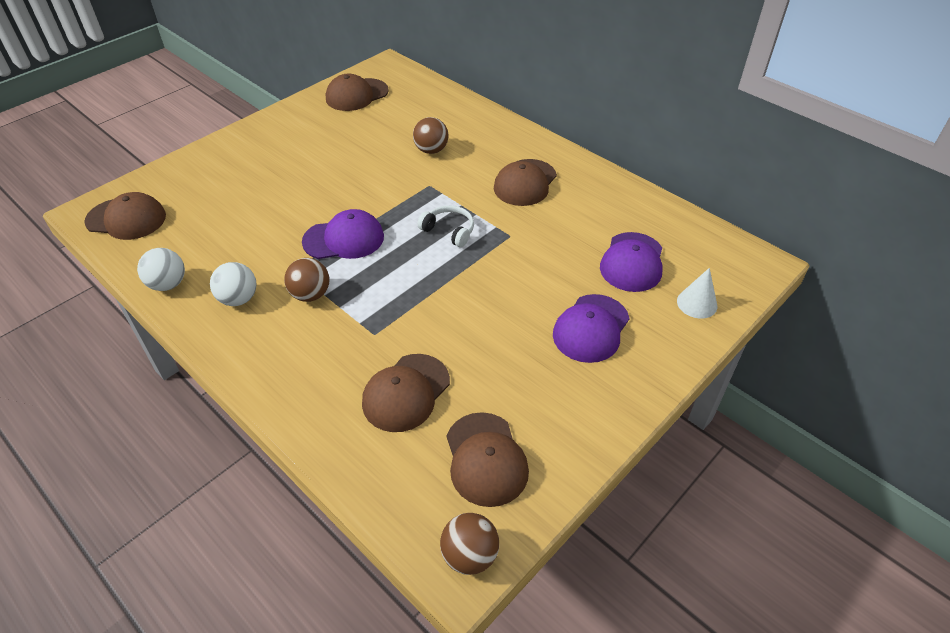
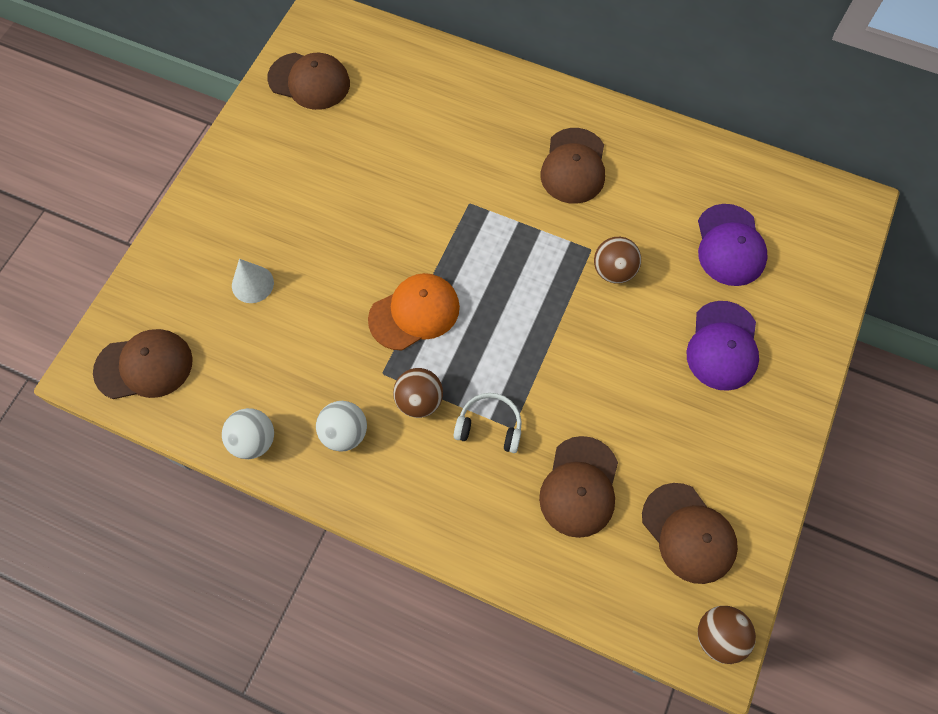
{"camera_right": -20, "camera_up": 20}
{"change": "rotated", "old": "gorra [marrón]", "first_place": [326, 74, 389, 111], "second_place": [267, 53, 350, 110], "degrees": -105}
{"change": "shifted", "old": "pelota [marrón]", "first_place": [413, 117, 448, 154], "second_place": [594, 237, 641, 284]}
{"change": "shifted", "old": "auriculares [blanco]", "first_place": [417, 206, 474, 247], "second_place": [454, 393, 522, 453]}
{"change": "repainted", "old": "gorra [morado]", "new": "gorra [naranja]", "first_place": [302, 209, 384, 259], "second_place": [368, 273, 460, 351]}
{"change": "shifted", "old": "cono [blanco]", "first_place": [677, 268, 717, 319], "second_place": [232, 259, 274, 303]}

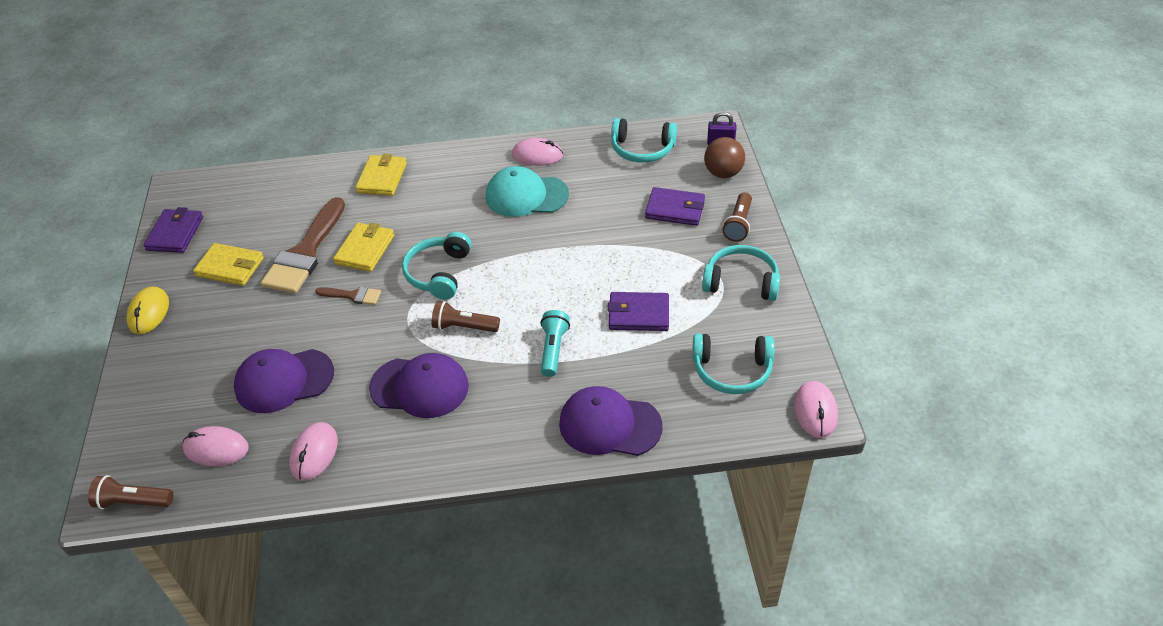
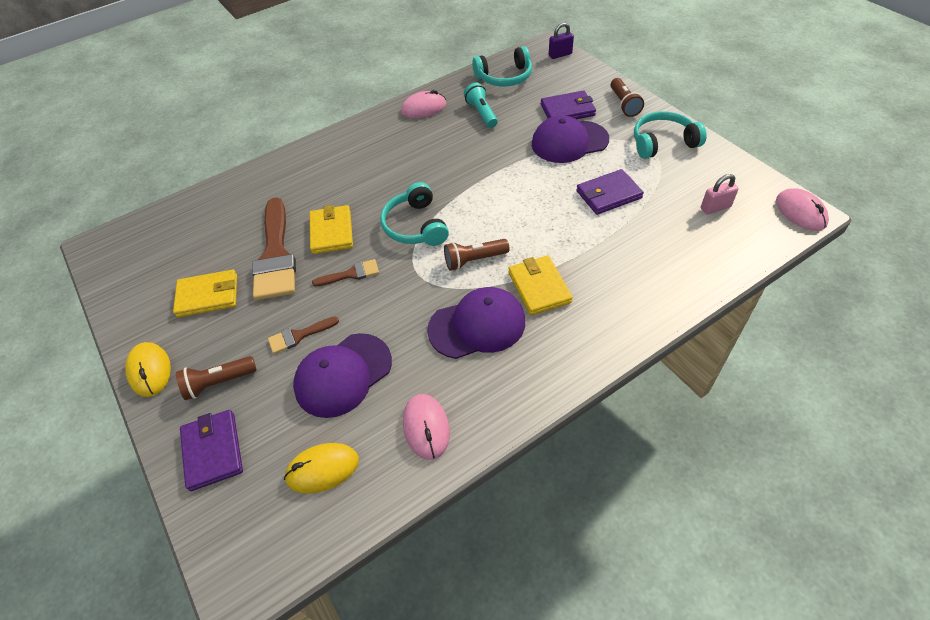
{"camera_right": -25, "camera_up": 5}
{"change": "gone", "old": "pelota [marrón]", "first_place": [704, 137, 745, 178]}
{"change": "shifted", "old": "cartera [amarillo]", "first_place": [355, 154, 407, 196], "second_place": [508, 255, 573, 315]}
{"change": "gone", "old": "gorra [turquesa]", "first_place": [486, 166, 569, 217]}
{"change": "shifted", "old": "cartera [morado]", "first_place": [144, 207, 203, 253], "second_place": [180, 410, 243, 491]}
{"change": "shifted", "old": "lámpara de mano [turquesa]", "first_place": [540, 310, 570, 377], "second_place": [464, 83, 498, 128]}
{"change": "swapped", "old": "auriculares [turquesa]", "new": "candado [rosa]", "first_place": [692, 333, 774, 394], "second_place": [701, 174, 738, 215]}
{"change": "shifted", "old": "gorra [morado]", "first_place": [559, 386, 663, 456], "second_place": [532, 115, 609, 163]}
{"change": "repainted", "old": "ratón [rosa]", "new": "ratón [amarillo]", "first_place": [183, 426, 249, 466], "second_place": [284, 443, 359, 494]}
{"change": "shifted", "old": "lámpara de mano [marrón]", "first_place": [88, 475, 173, 509], "second_place": [176, 356, 257, 400]}
{"change": "new", "new": "pincel [marrón]", "second_place": [268, 316, 339, 354]}

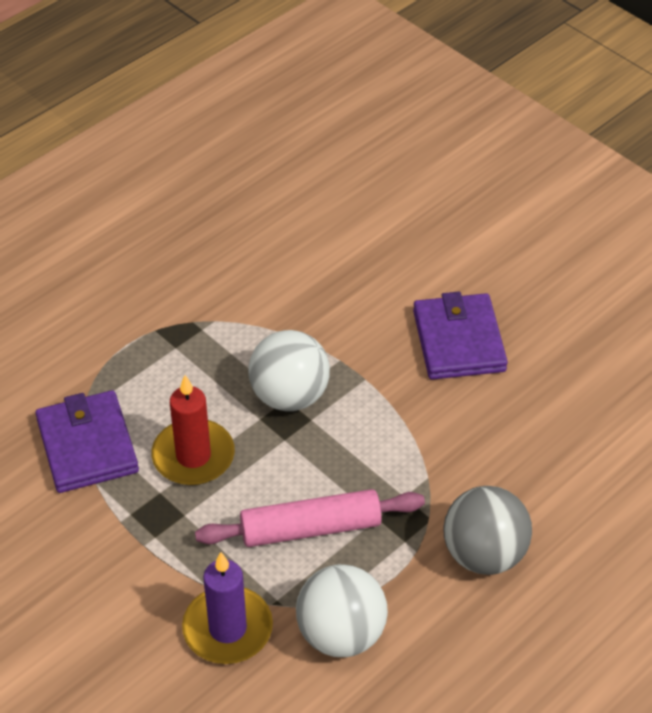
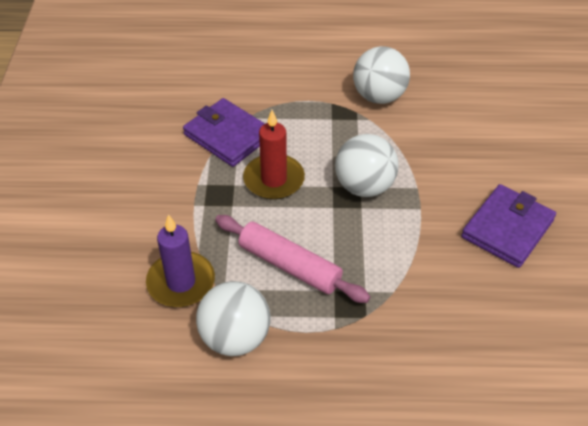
{"camera_right": 45, "camera_up": 0}
{"change": "rotated", "old": "cartera [morado]", "first_place": [35, 390, 139, 493], "second_place": [183, 98, 265, 167], "degrees": -75}
{"change": "gone", "old": "pelota [gris]", "first_place": [443, 486, 532, 575]}
{"change": "new", "new": "pelota [blanco]", "second_place": [353, 46, 410, 104]}

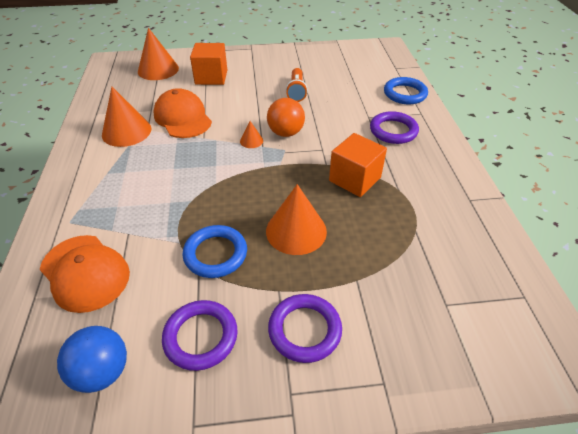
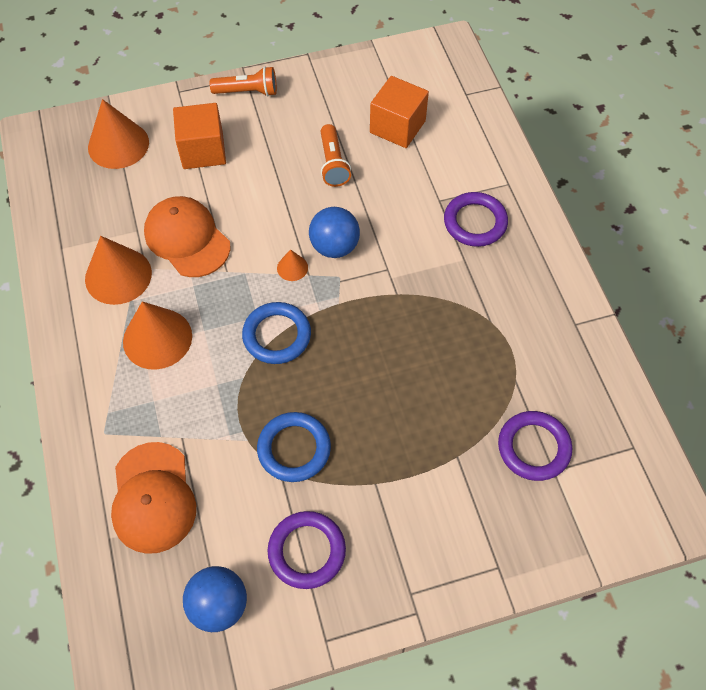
{"camera_right": -10, "camera_up": 15}
{"change": "shifted", "old": "anillo [azul]", "first_place": [384, 77, 428, 104], "second_place": [242, 302, 311, 364]}
{"change": "repainted", "old": "pelota [naranja]", "new": "pelota [azul]", "first_place": [267, 98, 305, 137], "second_place": [309, 207, 360, 258]}
{"change": "shifted", "old": "cubo [naranja]", "first_place": [329, 133, 387, 197], "second_place": [370, 76, 429, 148]}
{"change": "shifted", "old": "cono [naranja]", "first_place": [266, 184, 327, 255], "second_place": [123, 301, 192, 370]}
{"change": "rotated", "old": "gorra [naranja]", "first_place": [40, 235, 130, 313], "second_place": [111, 442, 196, 554], "degrees": 45}
{"change": "shifted", "old": "anillo [morado]", "first_place": [268, 294, 342, 363], "second_place": [498, 411, 572, 481]}
{"change": "new", "new": "lámpara de mano [naranja]", "second_place": [210, 66, 277, 97]}

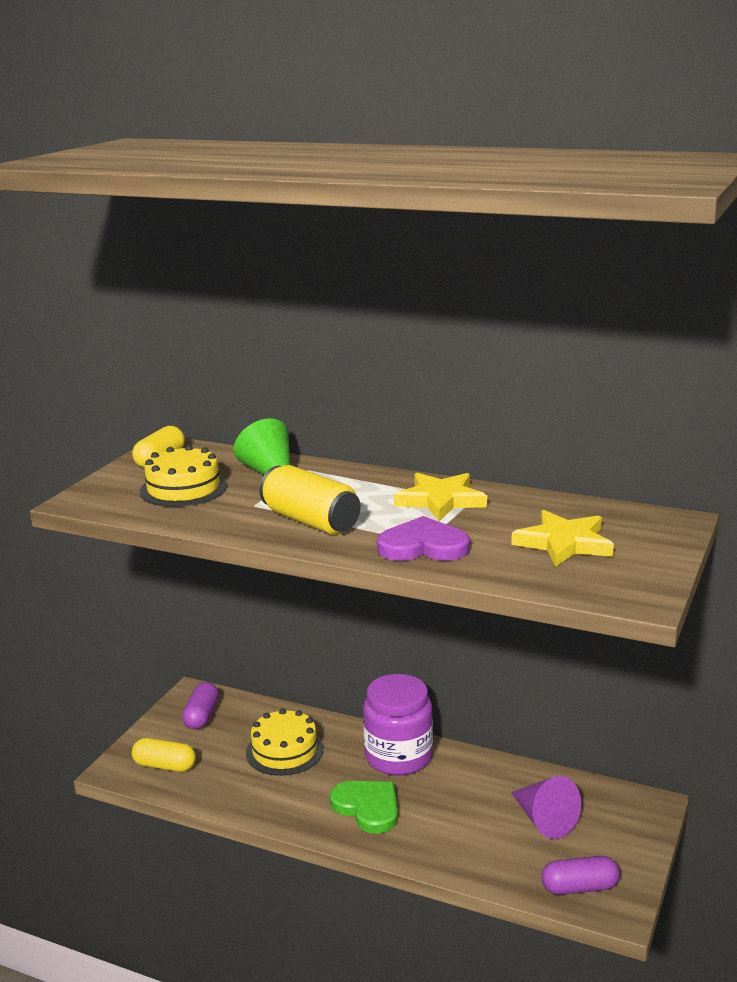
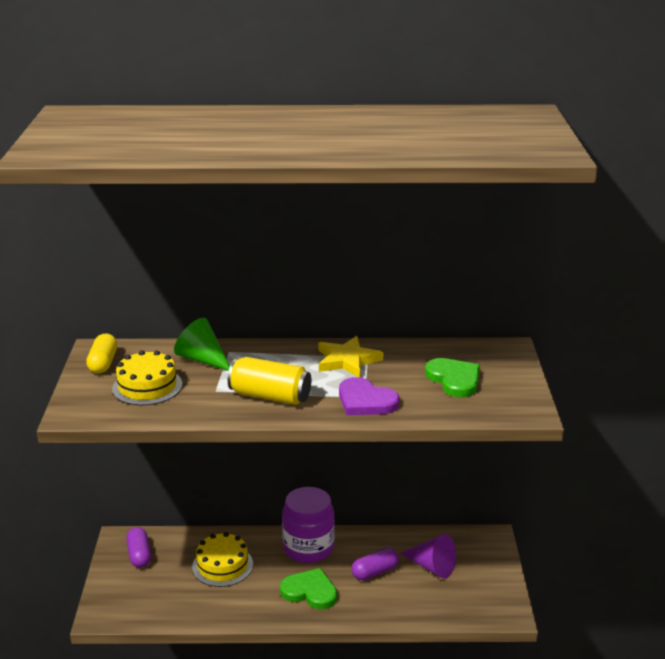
{"camera_right": -25, "camera_up": 5}
{"change": "swapped", "old": "estrella [amarillo]", "new": "corazón [verde]", "first_place": [511, 510, 614, 567], "second_place": [425, 358, 480, 397]}
{"change": "rotated", "old": "corazón [morado]", "first_place": [377, 516, 470, 561], "second_place": [339, 377, 399, 415], "degrees": -120}
{"change": "gone", "old": "cápsula [amarillo]", "first_place": [132, 738, 196, 772]}
{"change": "shifted", "old": "cápsula [morado]", "first_place": [541, 856, 620, 895], "second_place": [352, 548, 399, 580]}

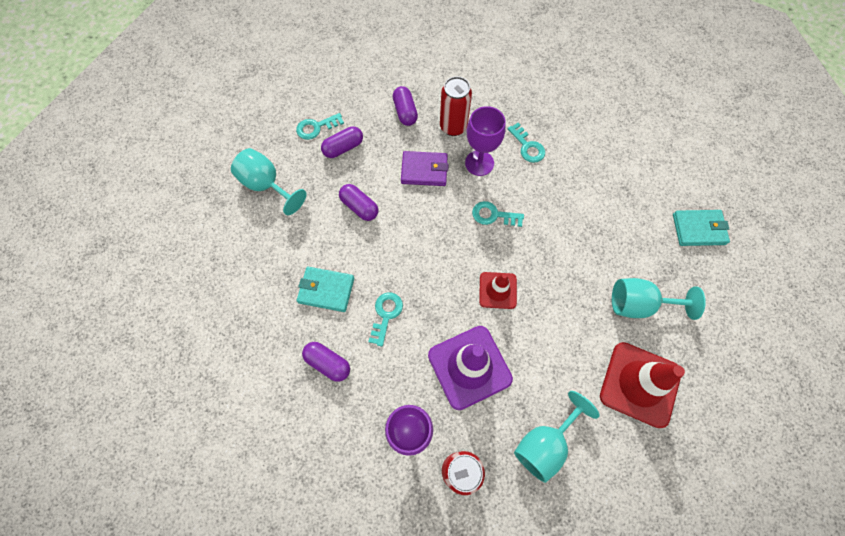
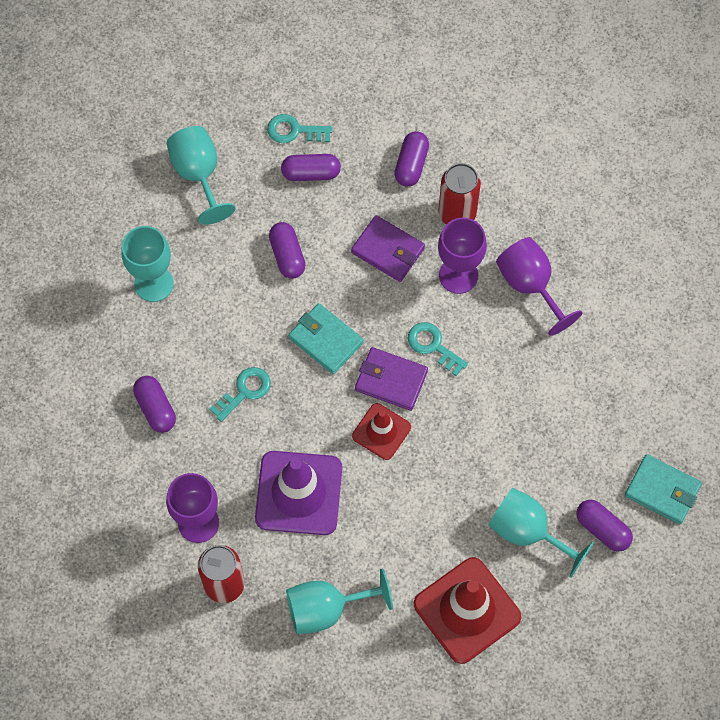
{"camera_right": 30, "camera_up": 0}
{"change": "swapped", "old": "llave [turquesa]", "new": "copa [morado]", "first_place": [508, 123, 545, 163], "second_place": [496, 237, 582, 336]}
{"change": "shifted", "old": "cartera [turquesa]", "first_place": [297, 267, 354, 312], "second_place": [288, 303, 364, 374]}
{"change": "new", "new": "copa [turquesa]", "second_place": [121, 226, 174, 302]}
{"change": "new", "new": "cartera [morado]", "second_place": [355, 347, 428, 411]}
{"change": "new", "new": "cápsula [morado]", "second_place": [576, 500, 633, 552]}

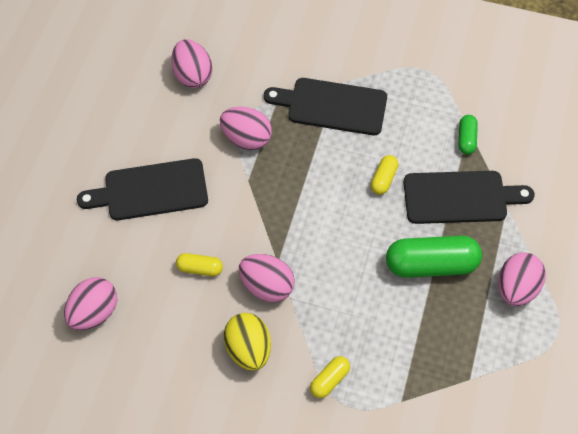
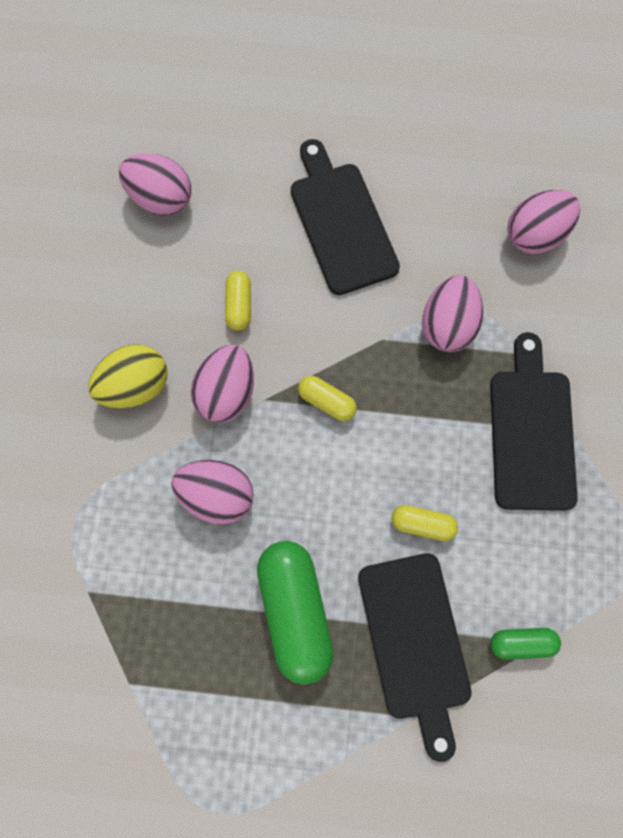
{"camera_right": 80, "camera_up": 15}
{"change": "shifted", "old": "huevo [rosa]", "first_place": [498, 253, 546, 306], "second_place": [171, 460, 254, 525]}
{"change": "shifted", "old": "cápsula [amarillo]", "first_place": [310, 356, 350, 398], "second_place": [298, 376, 357, 421]}

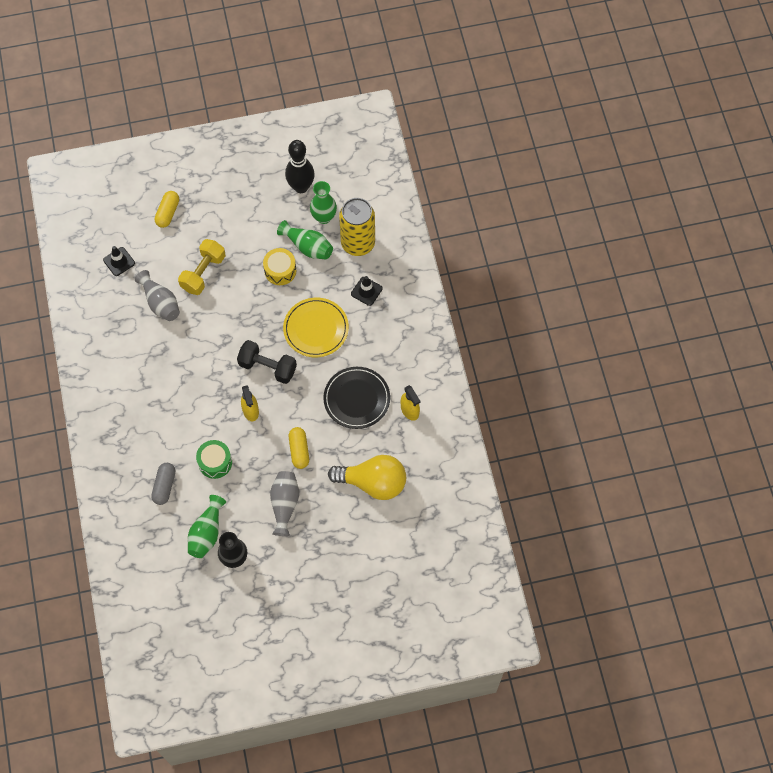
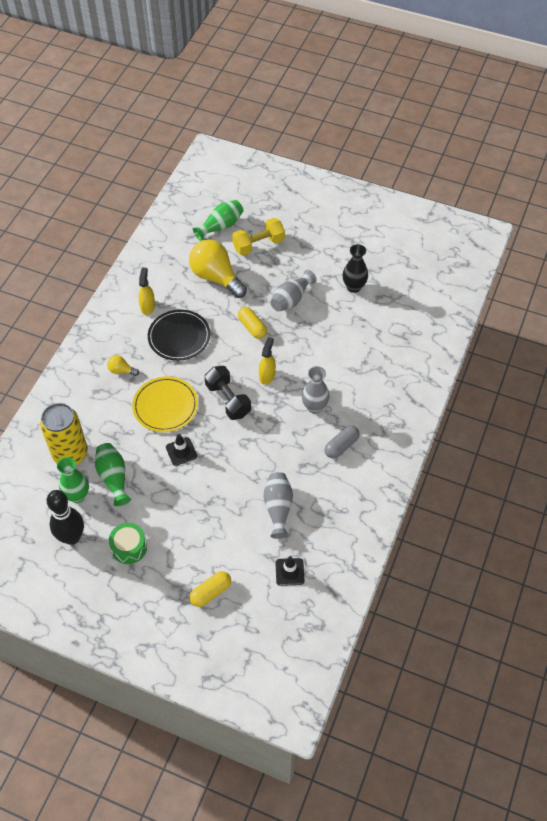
{"camera_right": -145, "camera_up": -10}
{"change": "shifted", "old": "mancuerna [amarillo]", "first_place": [178, 239, 225, 295], "second_place": [232, 218, 285, 256]}
{"change": "gone", "old": "tambor [amarillo]", "first_place": [263, 248, 296, 285]}
{"change": "shifted", "old": "cono de tráfico [negro]", "first_place": [351, 276, 383, 306], "second_place": [166, 434, 197, 466]}
{"change": "rotated", "old": "cápsula [amarillo]", "first_place": [289, 427, 309, 469], "second_place": [238, 307, 267, 339], "degrees": -60}
{"change": "shifted", "old": "tambor [verde]", "first_place": [196, 440, 232, 479], "second_place": [109, 523, 147, 564]}
{"change": "shifted", "old": "cápsula [gris]", "first_place": [151, 463, 175, 505], "second_place": [324, 425, 360, 459]}
{"change": "shifted", "old": "florero [verde]", "first_place": [188, 495, 226, 558], "second_place": [193, 200, 244, 241]}
{"change": "new", "new": "bombilla [amarillo]", "second_place": [107, 355, 139, 376]}
{"change": "new", "new": "florero [gris]", "second_place": [302, 366, 330, 414]}

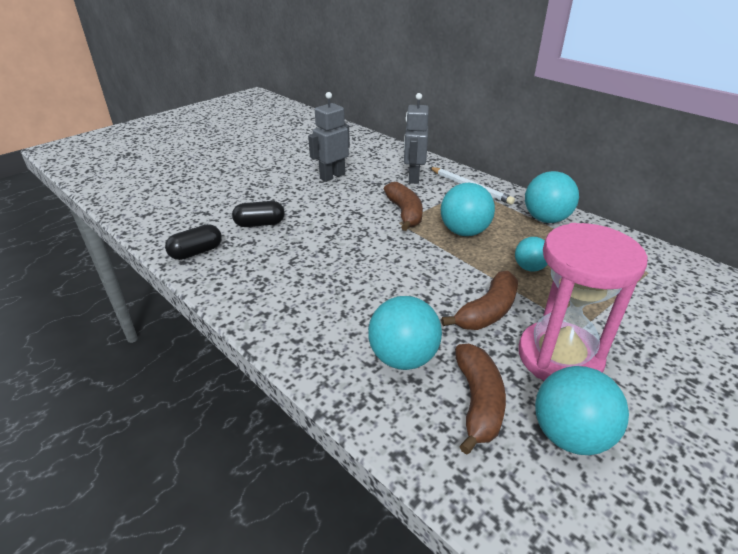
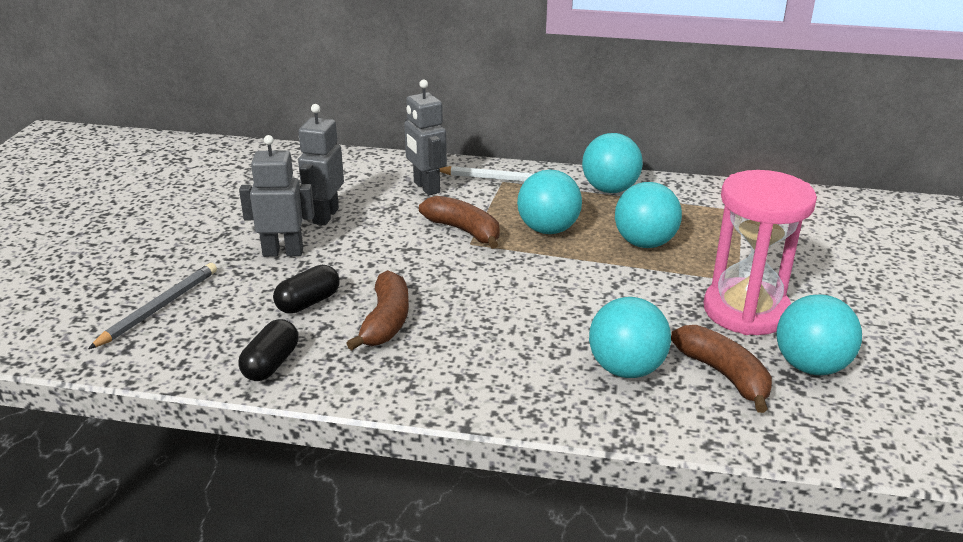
{"camera_right": -35, "camera_up": -5}
{"change": "scaled", "old": "pelota [turquesa]", "first_place": [515, 237, 548, 272], "second_place": [615, 182, 682, 248], "factor": 1.67}
{"change": "shifted", "old": "plátano [marrón]", "first_place": [441, 271, 518, 330], "second_place": [346, 270, 409, 350]}
{"change": "new", "new": "robot [gris]", "second_place": [239, 135, 314, 257]}
{"change": "new", "new": "lápiz [gris]", "second_place": [88, 263, 217, 349]}

